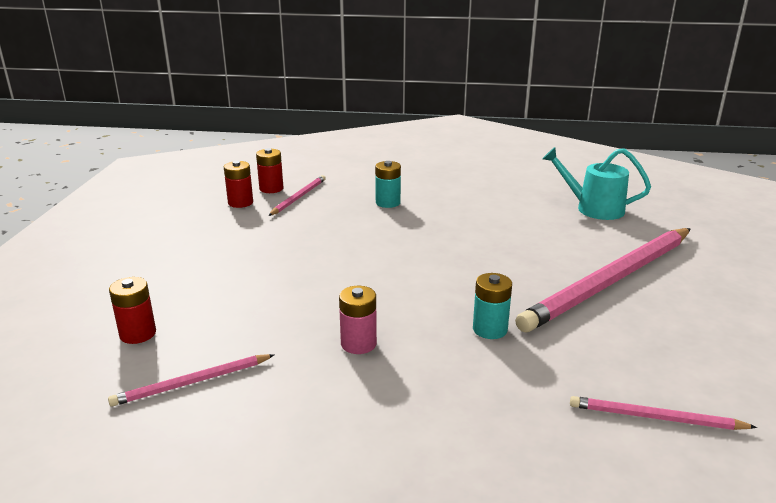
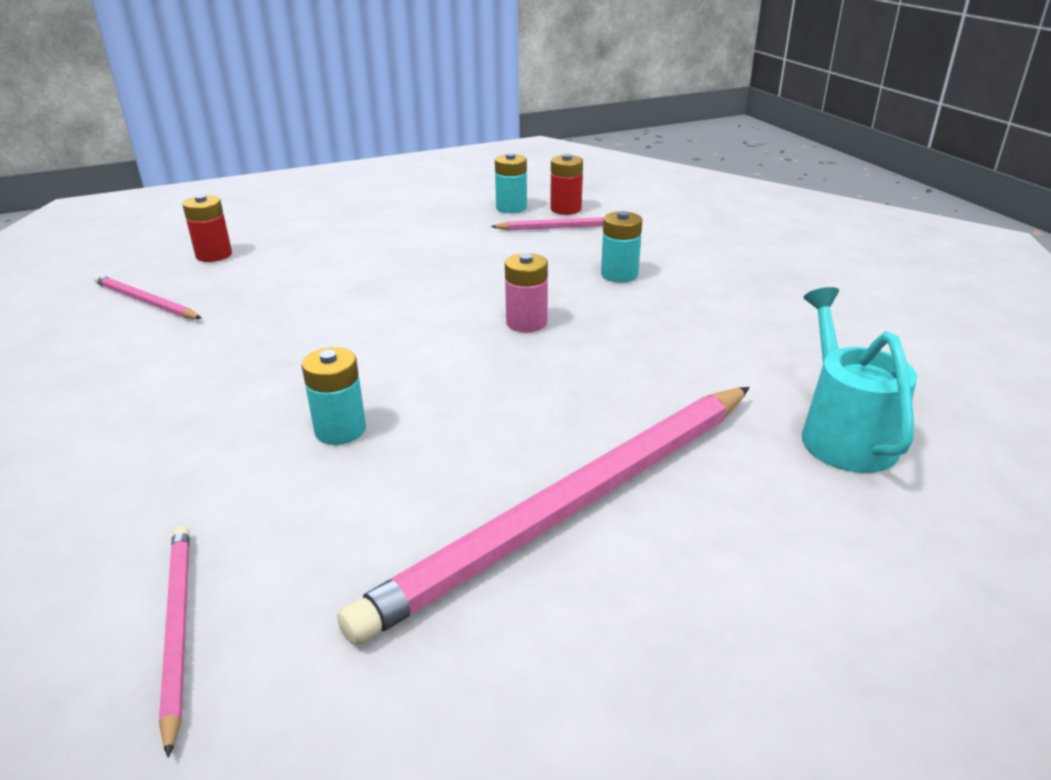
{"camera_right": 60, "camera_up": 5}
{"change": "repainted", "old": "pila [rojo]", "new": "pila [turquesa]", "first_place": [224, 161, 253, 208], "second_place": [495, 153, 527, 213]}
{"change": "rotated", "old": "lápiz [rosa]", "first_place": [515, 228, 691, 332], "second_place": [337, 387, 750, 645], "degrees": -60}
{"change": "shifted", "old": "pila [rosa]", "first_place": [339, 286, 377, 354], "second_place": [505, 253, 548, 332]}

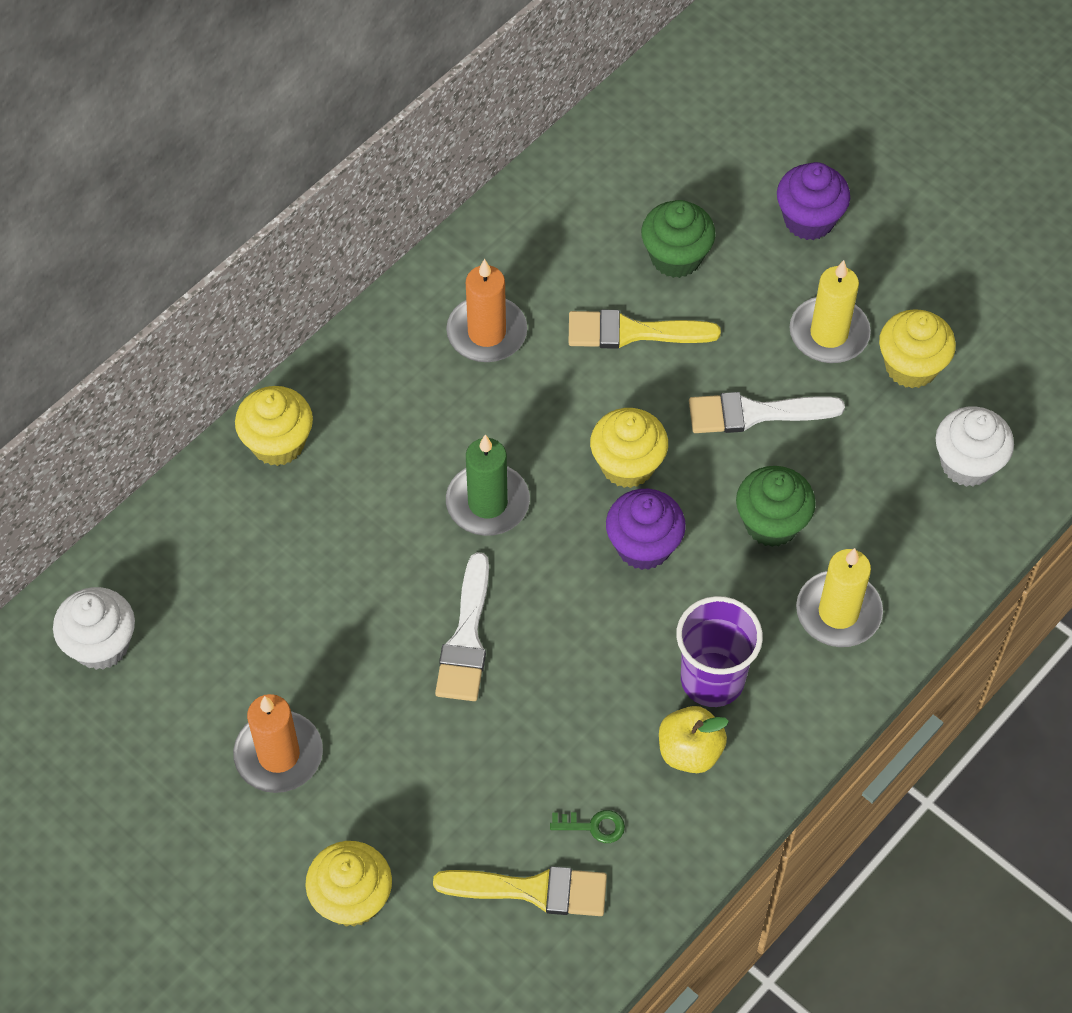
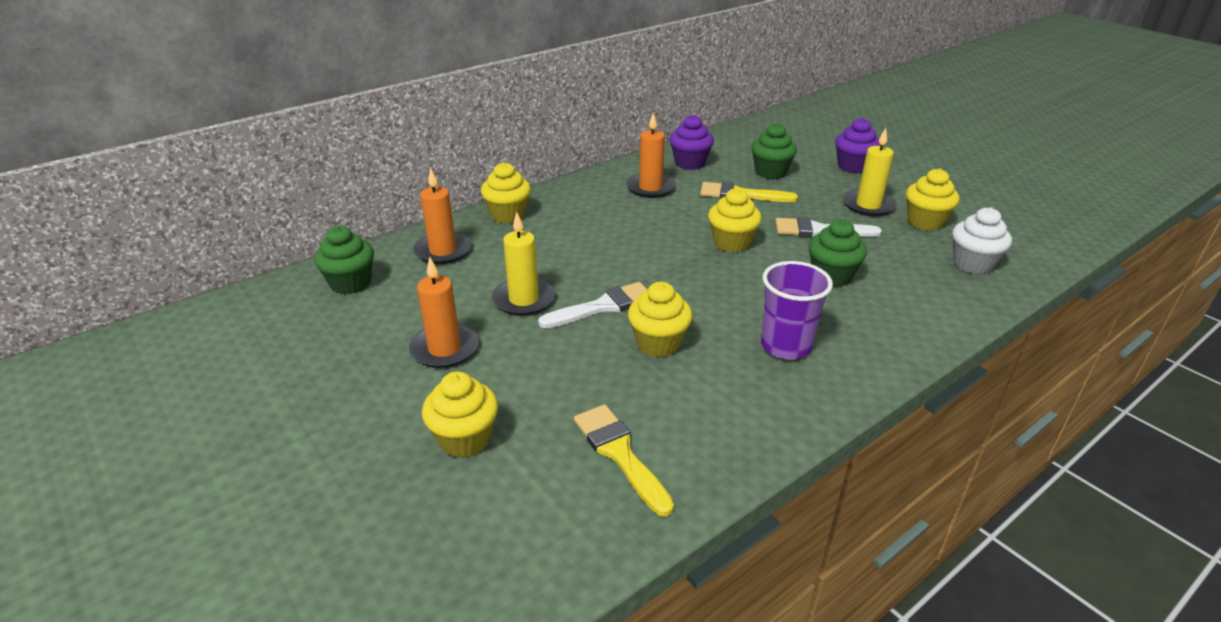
{"camera_right": 10, "camera_up": -25}
{"change": "gone", "old": "vela [verde]", "first_place": [446, 435, 530, 536]}
{"change": "shifted", "old": "magdalena [morado]", "first_place": [606, 489, 686, 570], "second_place": [670, 115, 714, 170]}
{"change": "shifted", "old": "vela [amarillo]", "first_place": [796, 548, 883, 647], "second_place": [492, 212, 555, 316]}
{"change": "rotated", "old": "pincel [blanco]", "first_place": [435, 552, 489, 701], "second_place": [538, 282, 648, 328], "degrees": -135}
{"change": "repainted", "old": "magdalena [blanco]", "new": "magdalena [verde]", "first_place": [53, 587, 135, 670], "second_place": [314, 226, 374, 295]}
{"change": "gone", "old": "manzana [amarillo]", "first_place": [659, 706, 729, 773]}
{"change": "gone", "old": "llave [verde]", "first_place": [550, 810, 625, 843]}
{"change": "rotated", "old": "pincel [amarillo]", "first_place": [433, 866, 607, 916], "second_place": [574, 404, 674, 516], "degrees": -135}
{"change": "new", "new": "vela [naranja]", "second_place": [413, 168, 471, 264]}
{"change": "new", "new": "magdalena [amarillo]", "second_place": [628, 282, 692, 357]}

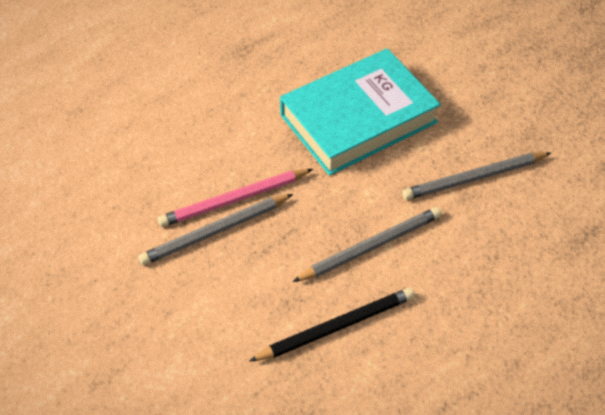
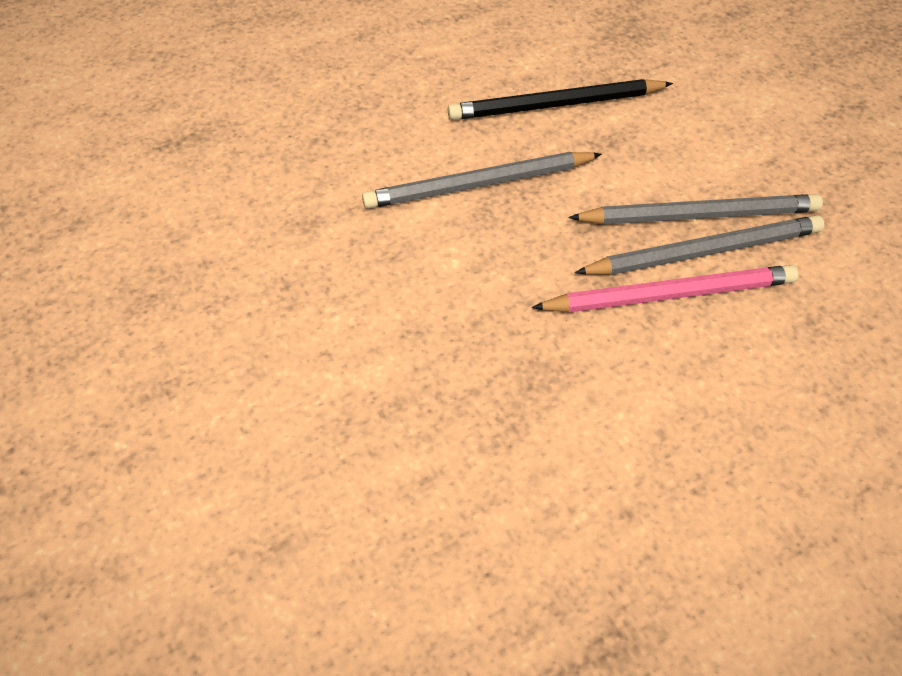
{"camera_right": -165, "camera_up": 5}
{"change": "gone", "old": "libro [turquesa]", "first_place": [280, 48, 441, 176]}
{"change": "shifted", "old": "lápiz [gris]", "first_place": [402, 152, 551, 200], "second_place": [568, 194, 823, 225]}

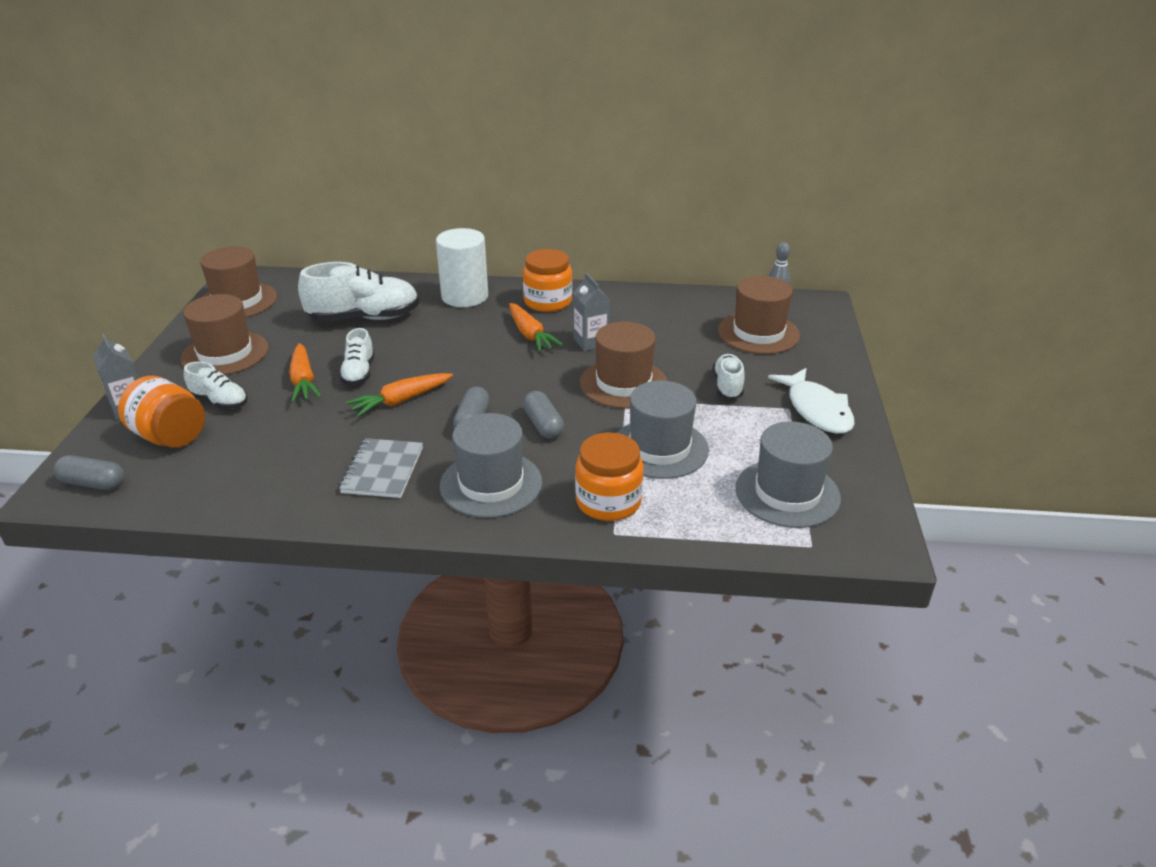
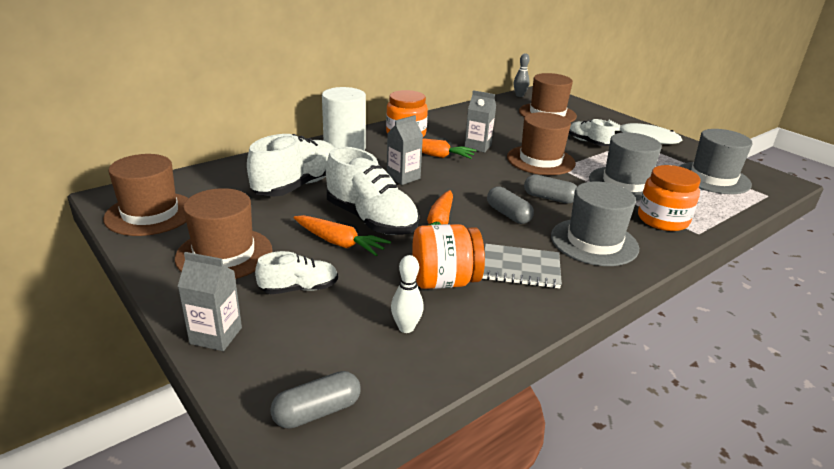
{"camera_right": -45, "camera_up": -5}
{"change": "scaled", "old": "zapato [blanco]", "first_place": [339, 328, 375, 385], "second_place": [326, 147, 419, 235], "factor": 1.82}
{"change": "shifted", "old": "tarro [naranja]", "first_place": [118, 376, 205, 448], "second_place": [412, 224, 485, 289]}
{"change": "rotated", "old": "cuaderno [gris]", "first_place": [339, 438, 423, 498], "second_place": [482, 244, 562, 288], "degrees": -45}
{"change": "new", "new": "cartón de leche [gris]", "second_place": [387, 115, 423, 185]}
{"change": "new", "new": "bolo [blanco]", "second_place": [391, 255, 424, 333]}

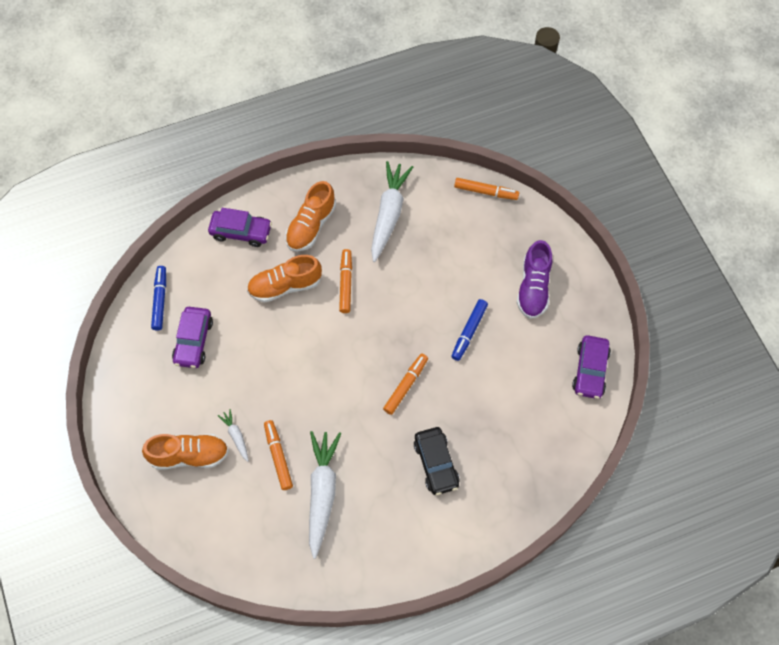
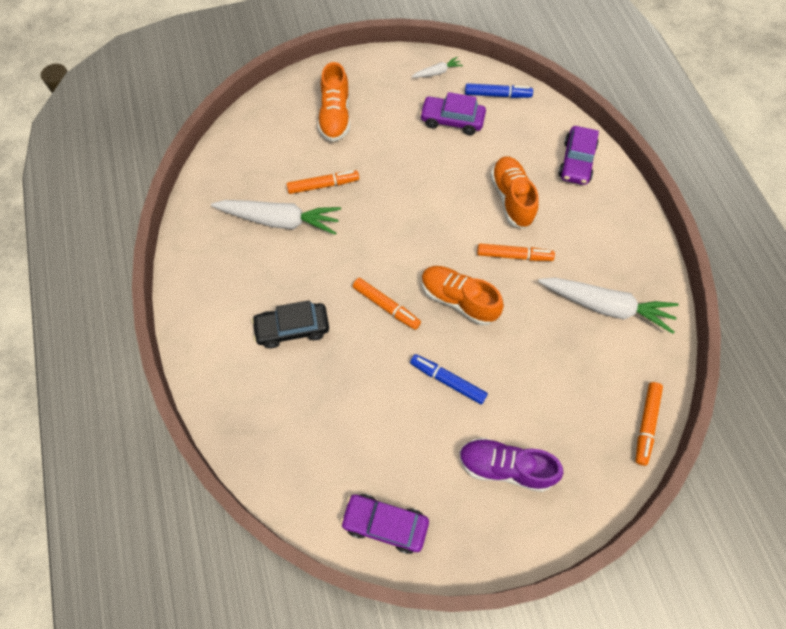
{"camera_right": 95, "camera_up": 0}
{"change": "shifted", "old": "zapato [naranja]", "first_place": [285, 181, 336, 252], "second_place": [421, 266, 504, 325]}
{"change": "shifted", "old": "zanahoria [blanco]", "first_place": [218, 409, 249, 462], "second_place": [411, 57, 463, 78]}

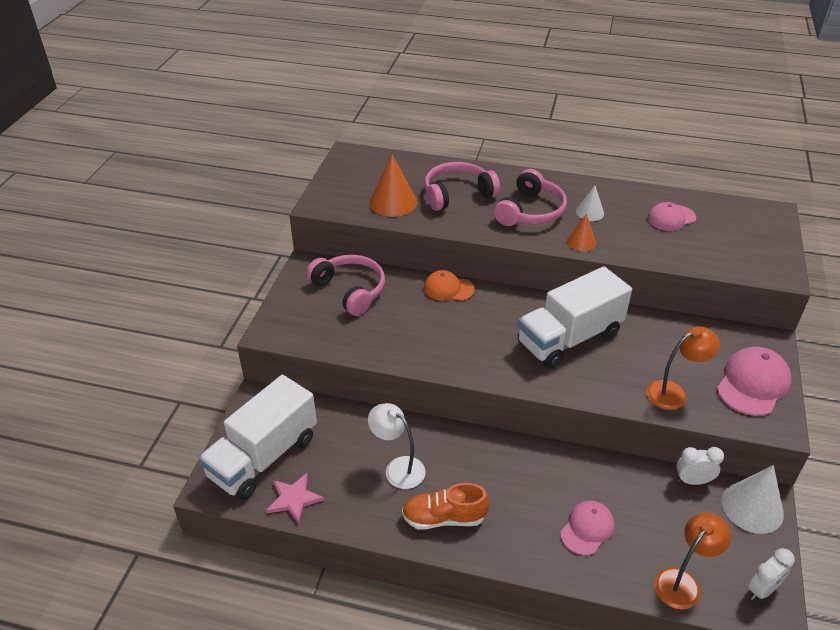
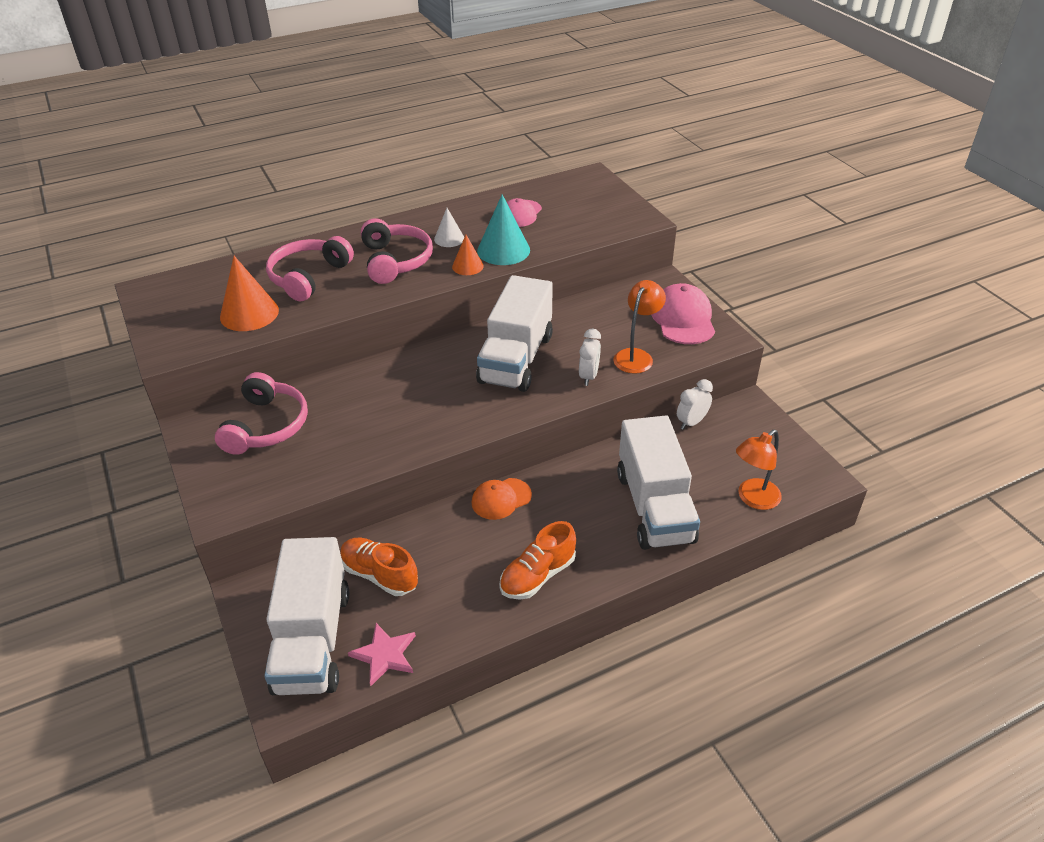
{"camera_right": -40, "camera_up": 0}
{"change": "rotated", "old": "auriculares [rosa]", "first_place": [306, 255, 385, 316], "second_place": [215, 372, 308, 455], "degrees": 90}
{"change": "shifted", "old": "gorra [naranja]", "first_place": [424, 270, 475, 301], "second_place": [472, 478, 532, 520]}
{"change": "gone", "old": "lámpara [blanco]", "first_place": [368, 403, 425, 489]}
{"change": "gone", "old": "cono [blanco]", "first_place": [722, 465, 784, 534]}
{"change": "swapped", "old": "gorra [rosa]", "new": "camión [blanco]", "first_place": [560, 501, 615, 555], "second_place": [617, 415, 700, 550]}
{"change": "rotated", "old": "lámpara [naranja]", "first_place": [654, 512, 731, 610], "second_place": [736, 429, 782, 510], "degrees": -135}
{"change": "shifted", "old": "despertador [blanco]", "first_place": [748, 548, 795, 600], "second_place": [579, 329, 601, 386]}
{"change": "new", "new": "cono [turquesa]", "second_place": [477, 194, 530, 265]}
{"change": "new", "new": "zapato [naranja]", "second_place": [340, 538, 418, 596]}

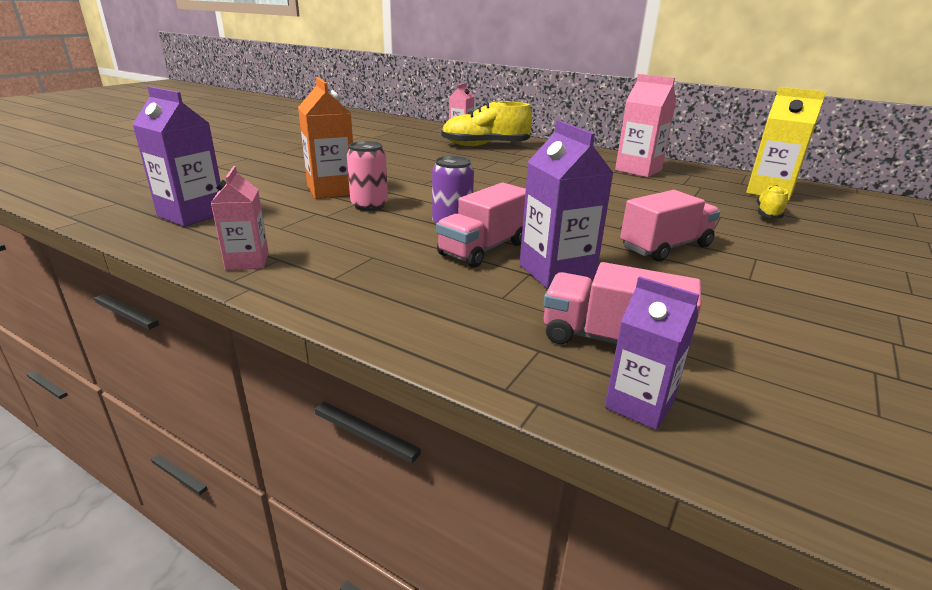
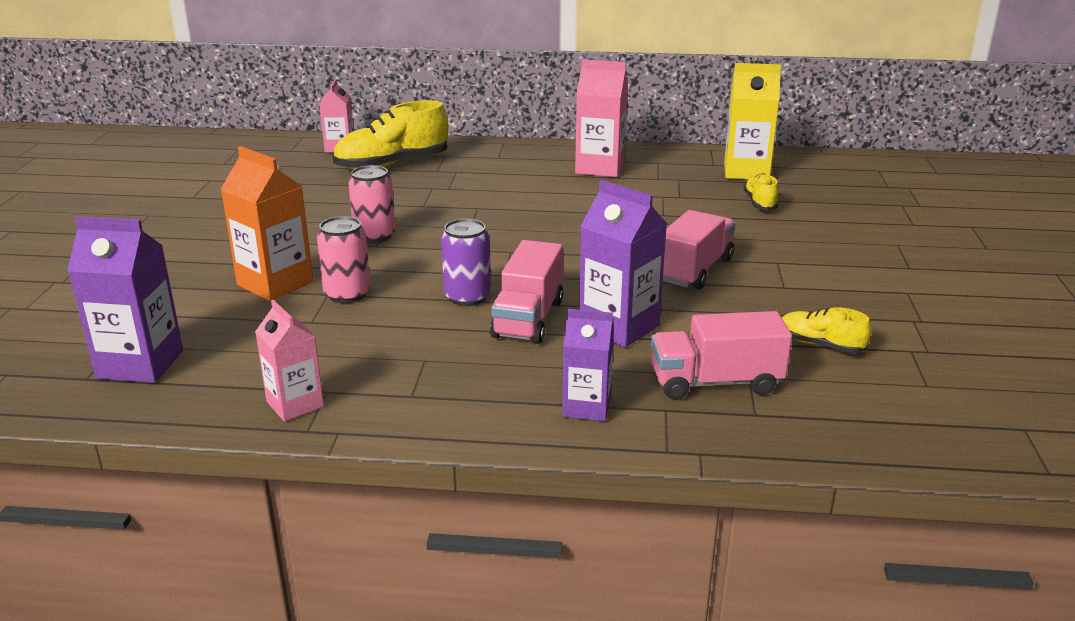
{"camera_right": -25, "camera_up": 0}
{"change": "shifted", "old": "cartón de leche [morado]", "first_place": [605, 276, 700, 430], "second_place": [562, 309, 614, 422]}
{"change": "new", "new": "lata [rosa]", "second_place": [348, 165, 395, 243]}
{"change": "new", "new": "zapato [amarillo]", "second_place": [782, 307, 871, 354]}

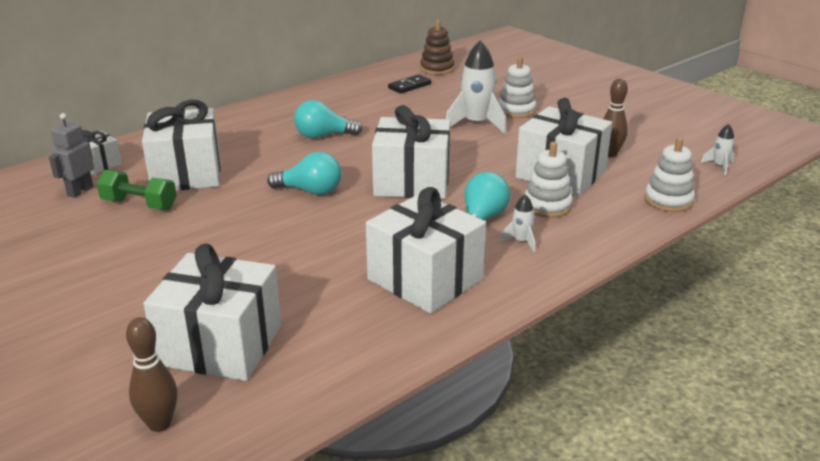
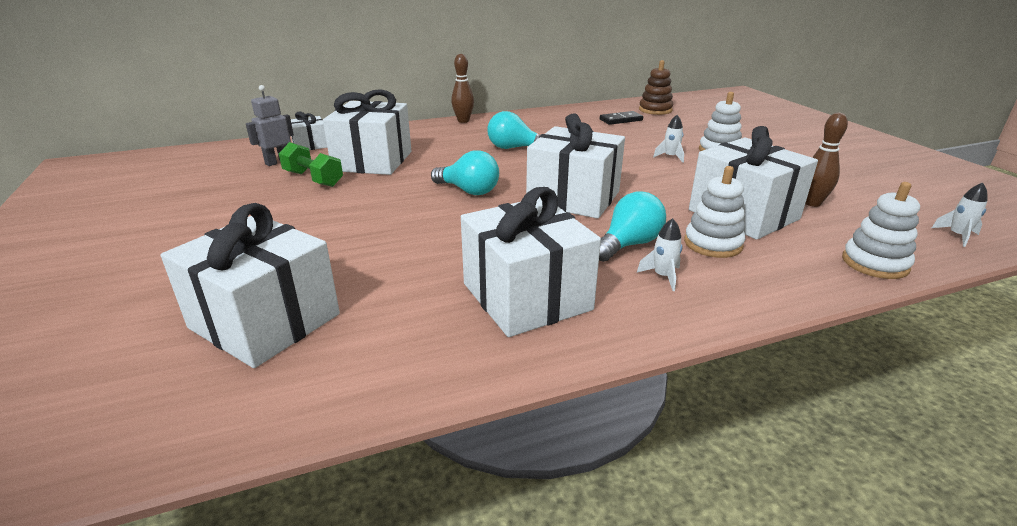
{"camera_right": 20, "camera_up": 0}
{"change": "scaled", "old": "cohete [blanco]", "first_place": [446, 40, 506, 134], "second_place": [653, 115, 684, 163], "factor": 0.48}
{"change": "shifted", "old": "bolo [marrón]", "first_place": [126, 317, 177, 432], "second_place": [451, 54, 474, 123]}

